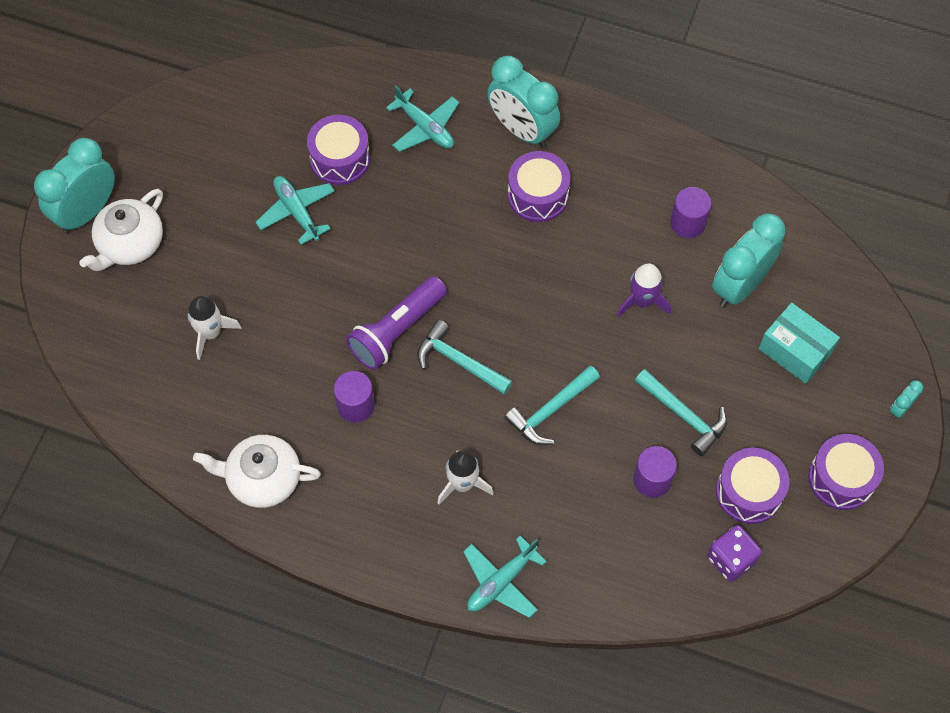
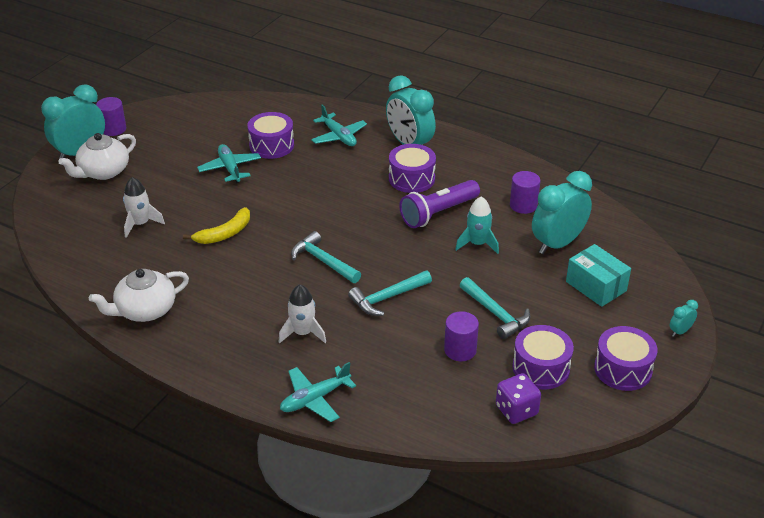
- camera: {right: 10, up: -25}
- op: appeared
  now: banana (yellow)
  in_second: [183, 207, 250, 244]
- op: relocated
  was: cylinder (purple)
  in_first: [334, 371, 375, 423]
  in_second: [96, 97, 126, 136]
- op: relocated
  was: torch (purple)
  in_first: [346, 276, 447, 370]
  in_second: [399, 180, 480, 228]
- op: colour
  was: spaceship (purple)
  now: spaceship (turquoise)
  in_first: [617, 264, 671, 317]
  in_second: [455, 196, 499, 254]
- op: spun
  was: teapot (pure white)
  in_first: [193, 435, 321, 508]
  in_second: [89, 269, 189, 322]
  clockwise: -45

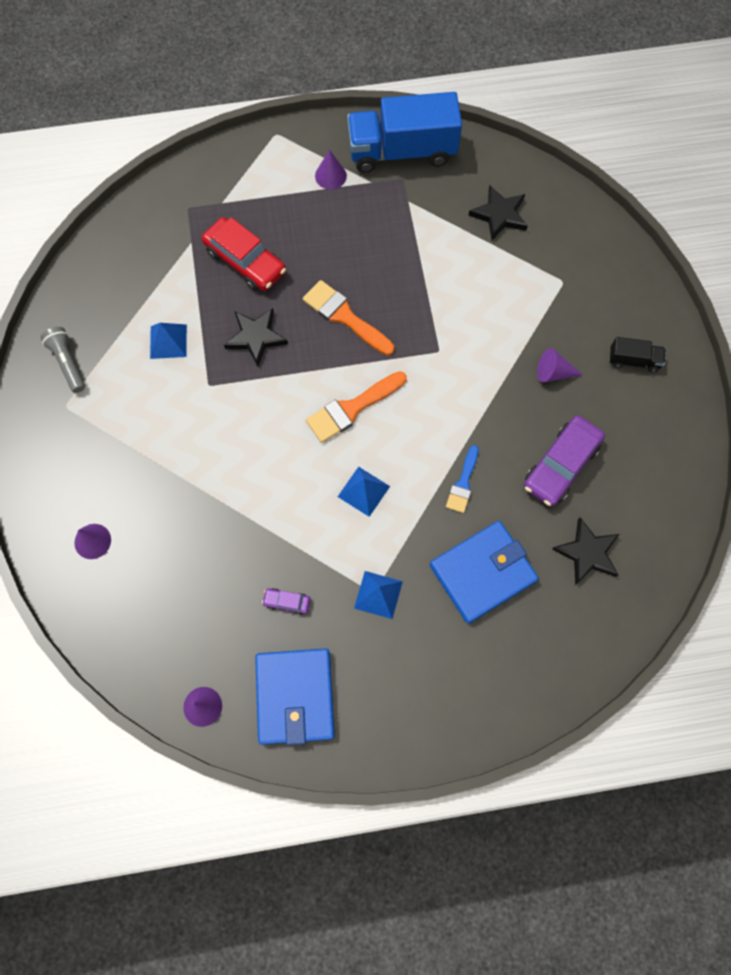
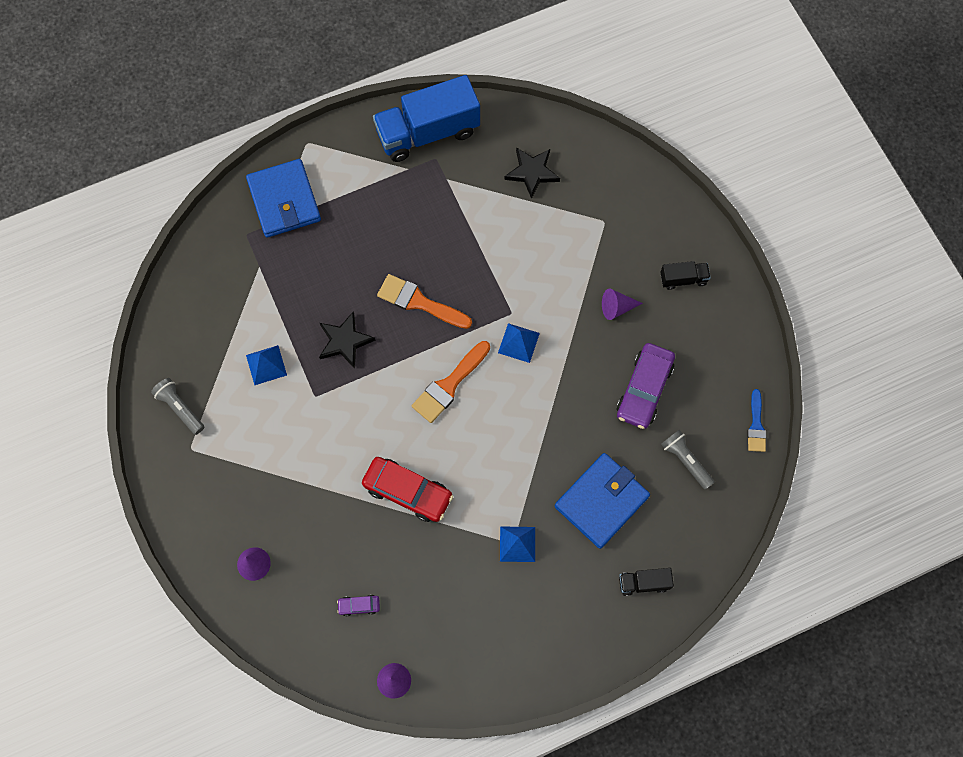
- camera: {right: -15, up: 0}
- op: missing
  was: solid cone (purple)
  in_first: [315, 150, 347, 190]
- op: appeared
  now: toy truck (jet-black)
  in_second: [619, 568, 674, 596]
- op: relocated
  was: automobile (crimson)
  in_first: [202, 217, 286, 291]
  in_second: [362, 457, 453, 522]
- op: relocated
  was: billfold (royal blue)
  in_first: [255, 648, 335, 745]
  in_second: [246, 159, 321, 238]
- op: relocated
  was: automobile (purple)
  in_first: [262, 588, 311, 615]
  in_second: [337, 595, 380, 616]
- op: relocated
  was: pyramid (royal blue)
  in_first: [338, 467, 390, 517]
  in_second: [498, 323, 540, 363]
- op: relocated
  was: paint brush (royal blue)
  in_first: [446, 445, 479, 513]
  in_second: [748, 389, 766, 452]
- op: exchanged
  was: five-pointed star (jet-black)
  now: torch (gray)
  in_first: [552, 517, 619, 585]
  in_second: [661, 430, 714, 489]

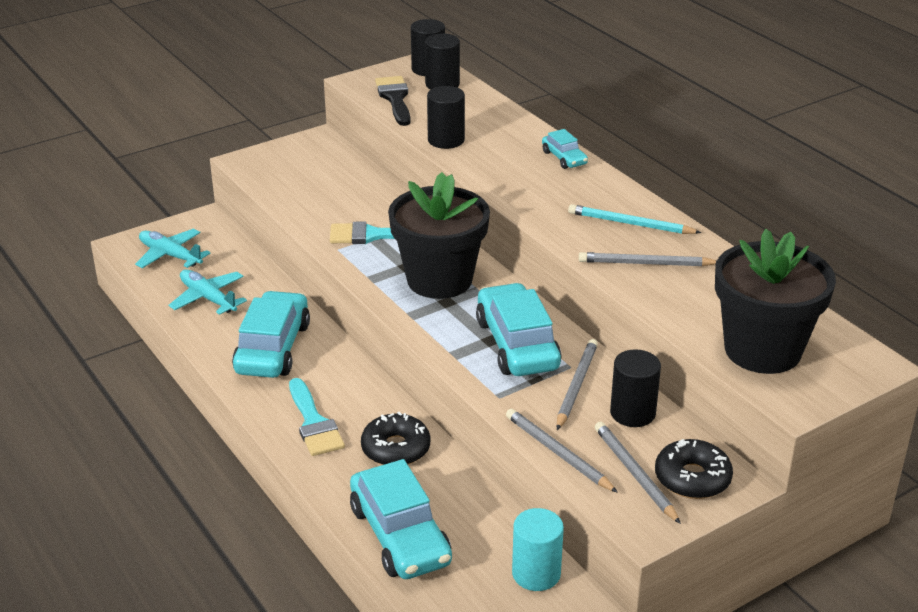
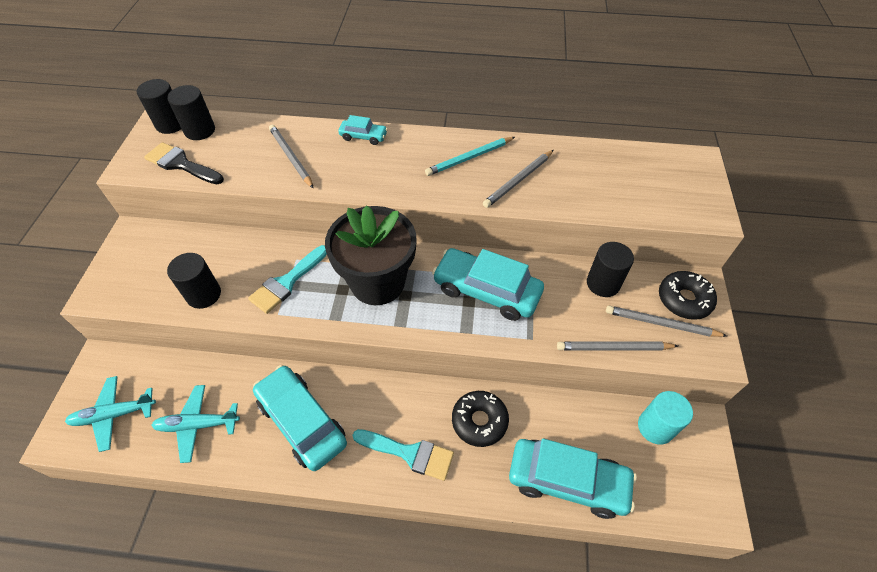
- camera: {right: -50, up: 20}
- op: missing
  was: plant pot (jet-black)
  in_first: [715, 229, 836, 374]
- op: relocated
  was: cylinder (jet-black)
  in_first: [427, 86, 465, 149]
  in_second: [167, 253, 221, 309]
- op: relocated
  was: lead pencil (gray)
  in_first: [557, 339, 598, 430]
  in_second: [269, 125, 313, 188]

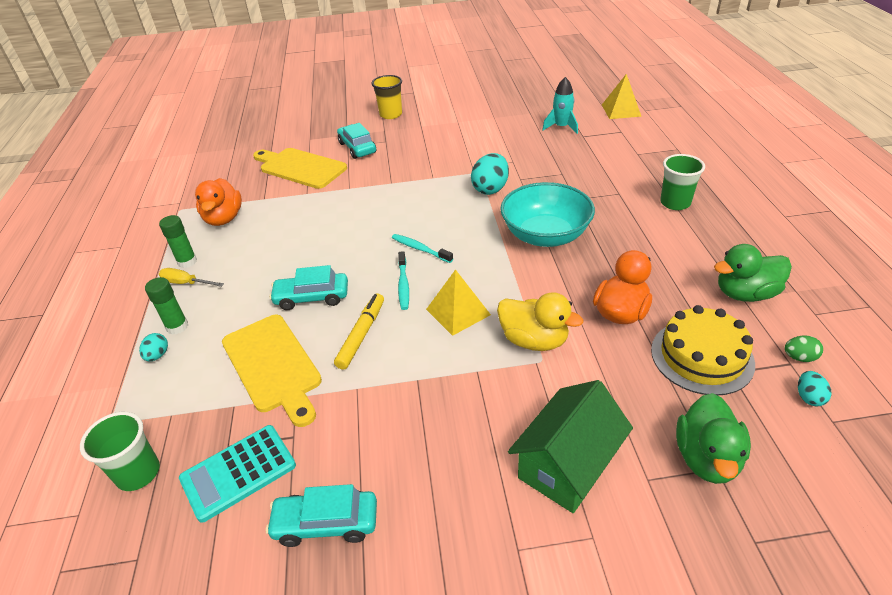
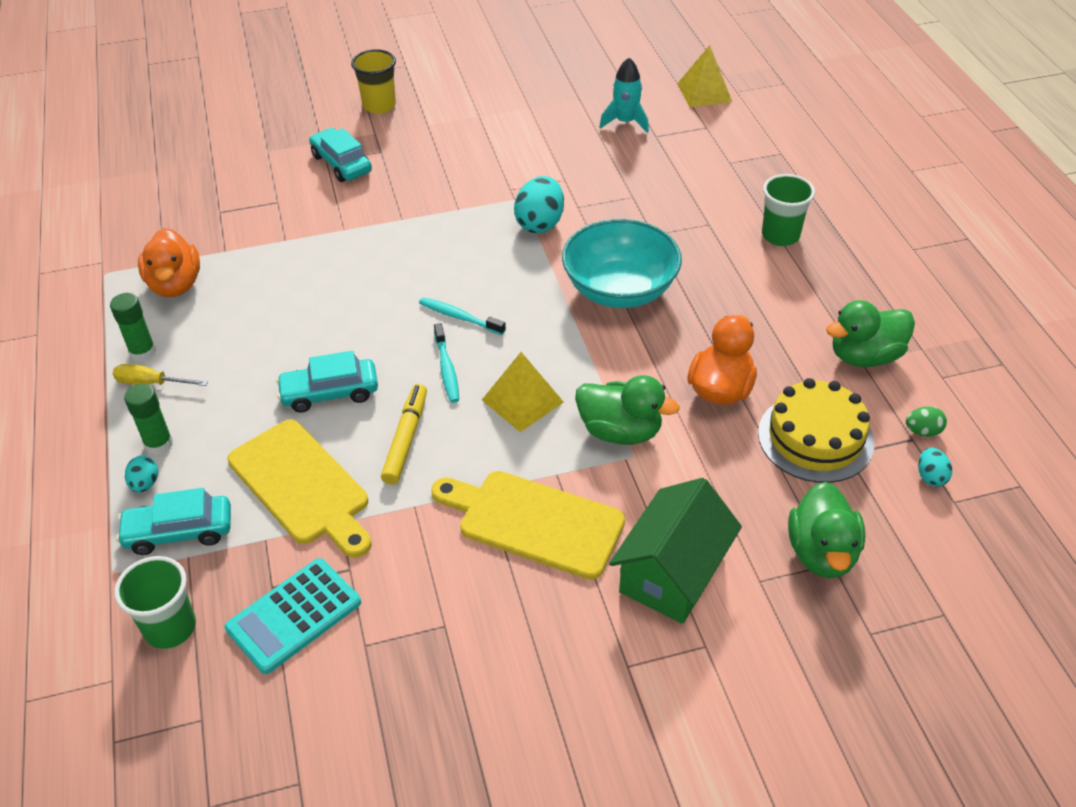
- camera: {right: -10, up: 5}
- op: relocated
  was: chopping board (yellow)
  in_first: [253, 148, 347, 189]
  in_second: [431, 471, 625, 580]
- op: relocated
  was: automobile (turquoise)
  in_first: [266, 484, 377, 547]
  in_second: [116, 488, 231, 555]
- op: colour
  was: toy duck (yellow)
  now: toy duck (emerald)
  in_first: [497, 292, 583, 351]
  in_second: [575, 375, 680, 445]

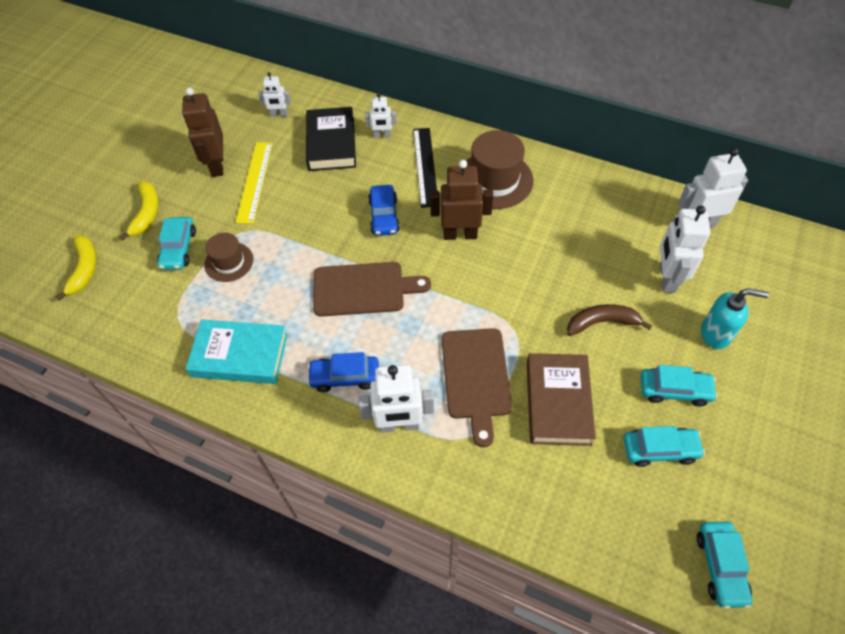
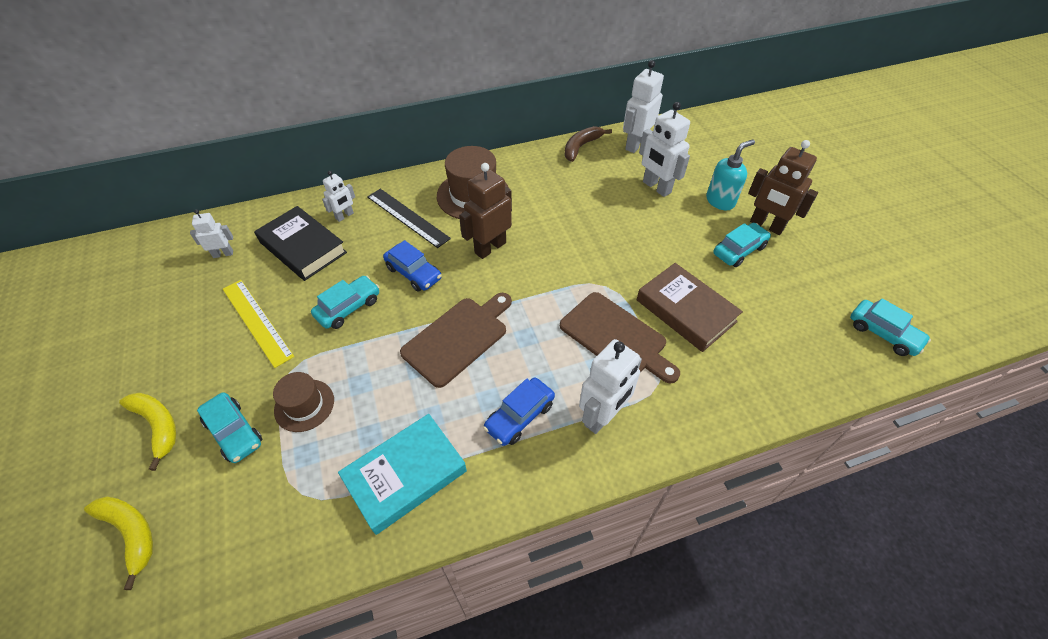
- camera: {right: -45, up: -5}
- op: relocated
  was: robot (russet)
  in_first: [182, 88, 223, 177]
  in_second: [748, 140, 818, 235]
- op: relocated
  was: banana (russet)
  in_first: [567, 304, 652, 336]
  in_second: [564, 126, 612, 162]
- op: relocated
  was: automobile (turquoise)
  in_first: [623, 426, 705, 467]
  in_second: [311, 276, 379, 329]
- op: spun
  was: robot (pure white)
  in_first: [258, 72, 291, 117]
  in_second: [190, 209, 233, 258]
  clockwise: -150

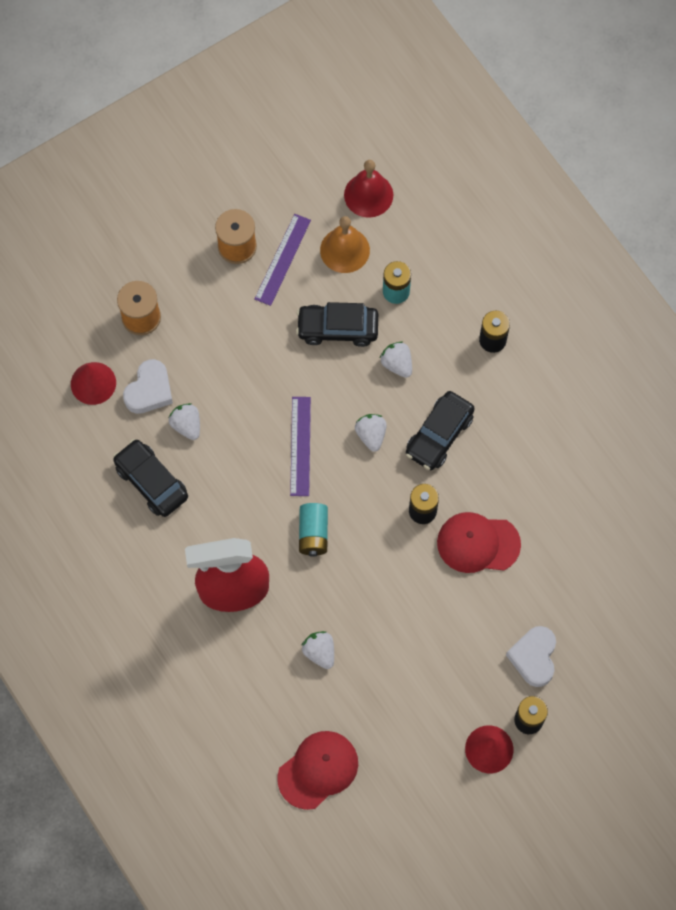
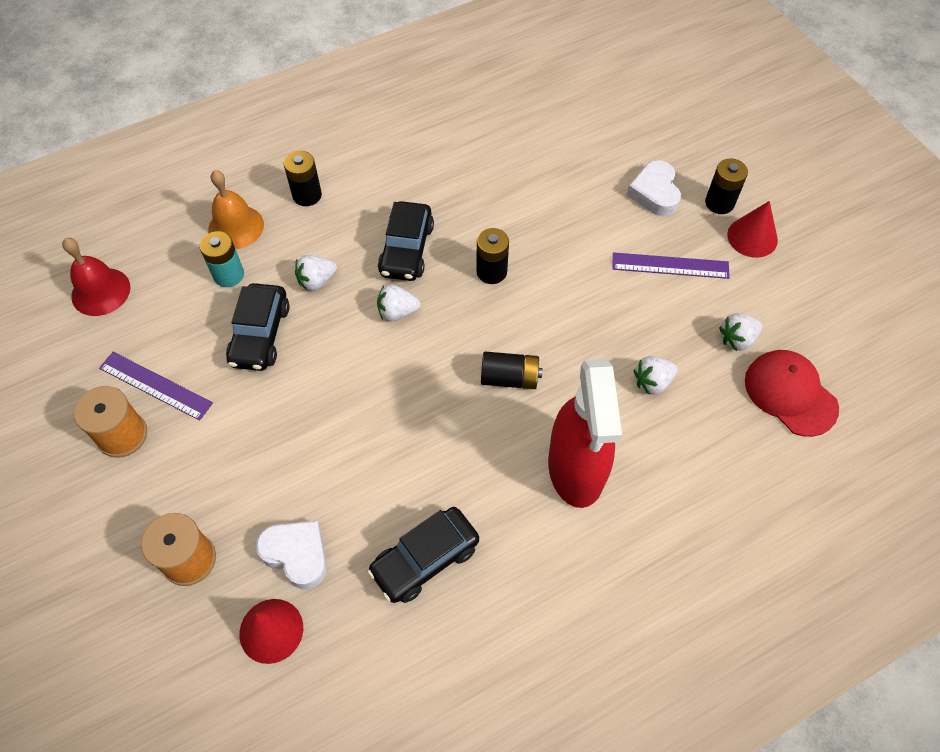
- camera: {right: -85, up: -10}
- op: missing
  was: baseball cap (crimson)
  in_first: [437, 512, 521, 573]
- op: relocated
  was: toy strawberry (pure white)
  in_first: [169, 403, 200, 440]
  in_second: [719, 313, 762, 351]
- op: relocated
  was: ruler (purple)
  in_first: [290, 397, 311, 496]
  in_second: [612, 252, 730, 279]
- op: relocated
  was: hand bell (orange-coloured)
  in_first: [320, 216, 370, 273]
  in_second: [208, 170, 264, 249]
- op: colour
  was: power cell (turquoise)
  now: power cell (jet-black)
  in_first: [299, 503, 328, 557]
  in_second: [481, 352, 543, 389]
- op: spun
  was: automobile (jet-black)
  in_first: [406, 391, 475, 470]
  in_second: [378, 201, 434, 281]
  clockwise: 60
- op: spun
  was: heart (pure white)
  in_first: [506, 626, 556, 687]
  in_second: [627, 160, 681, 216]
  clockwise: 75

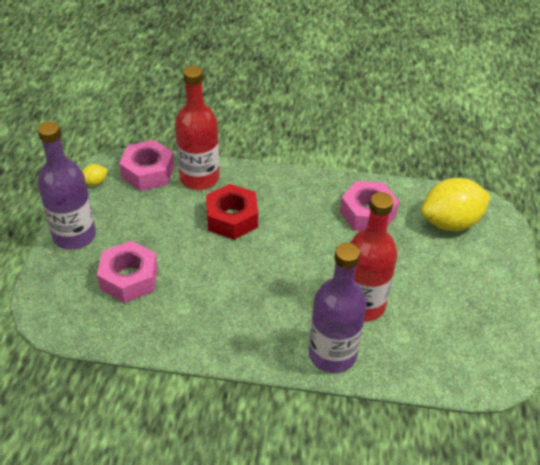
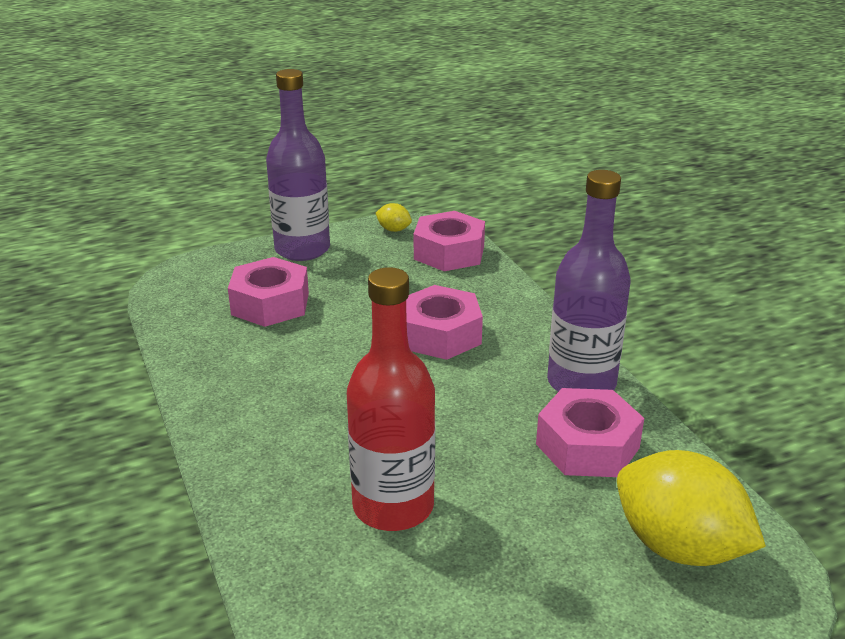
- camera: {right: 60, up: -15}
- op: missing
  was: bottle (crimson)
  in_first: [175, 66, 219, 190]
- op: relocated
  was: bottle (purple)
  in_first: [309, 243, 366, 373]
  in_second: [547, 170, 631, 392]
- op: colour
  was: hex nut (crimson)
  now: hex nut (rose-pink)
  in_first: [206, 184, 258, 240]
  in_second: [406, 285, 483, 360]

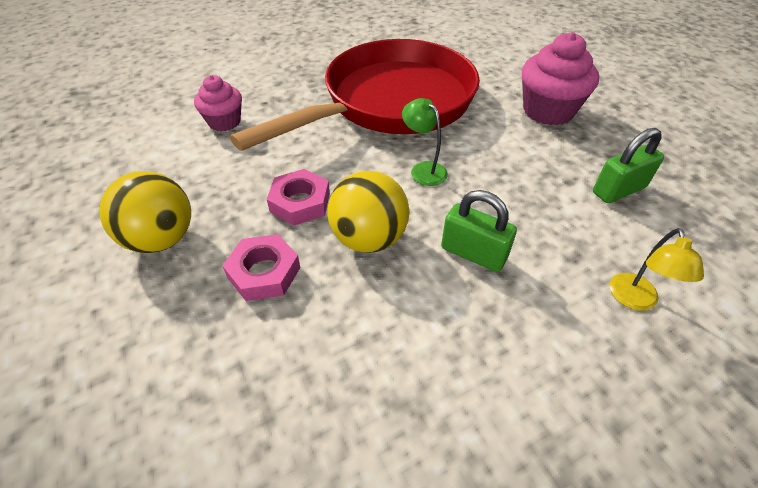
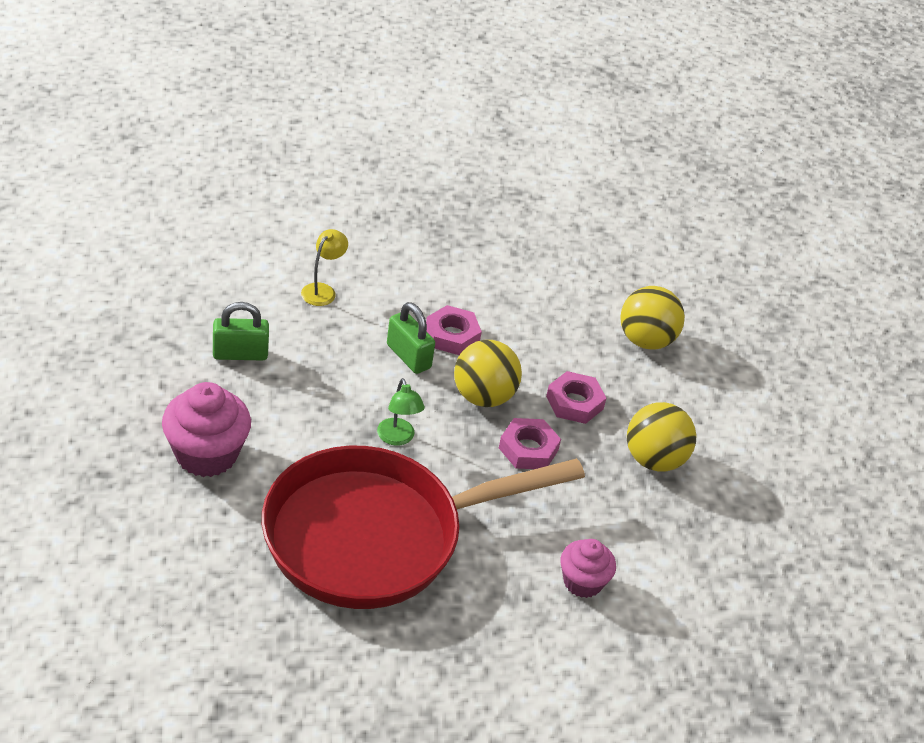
- camera: {right: -165, up: -5}
- op: appeared
  now: hex nut (rose-pink)
  in_second: [426, 305, 482, 355]
- op: appeared
  now: ball (yellow)
  in_second: [620, 286, 685, 350]

